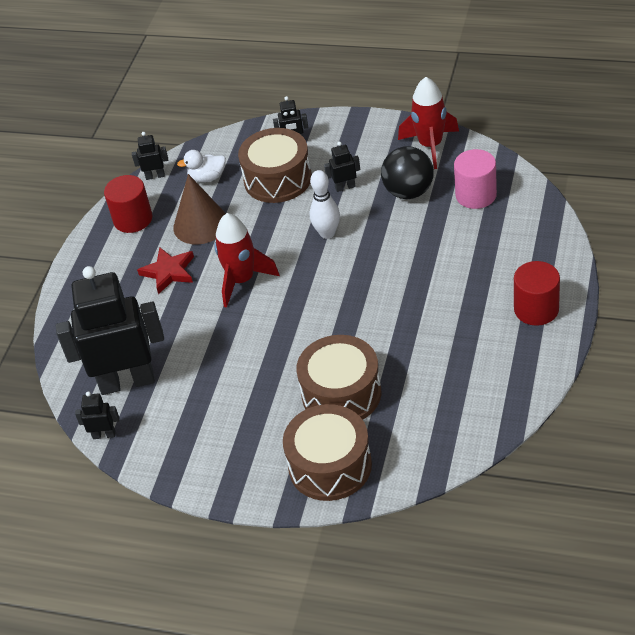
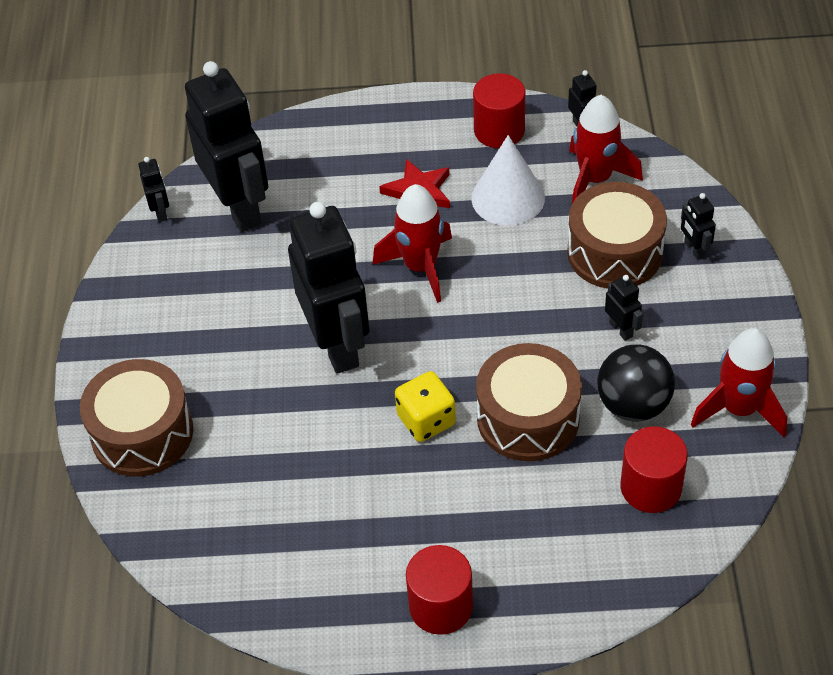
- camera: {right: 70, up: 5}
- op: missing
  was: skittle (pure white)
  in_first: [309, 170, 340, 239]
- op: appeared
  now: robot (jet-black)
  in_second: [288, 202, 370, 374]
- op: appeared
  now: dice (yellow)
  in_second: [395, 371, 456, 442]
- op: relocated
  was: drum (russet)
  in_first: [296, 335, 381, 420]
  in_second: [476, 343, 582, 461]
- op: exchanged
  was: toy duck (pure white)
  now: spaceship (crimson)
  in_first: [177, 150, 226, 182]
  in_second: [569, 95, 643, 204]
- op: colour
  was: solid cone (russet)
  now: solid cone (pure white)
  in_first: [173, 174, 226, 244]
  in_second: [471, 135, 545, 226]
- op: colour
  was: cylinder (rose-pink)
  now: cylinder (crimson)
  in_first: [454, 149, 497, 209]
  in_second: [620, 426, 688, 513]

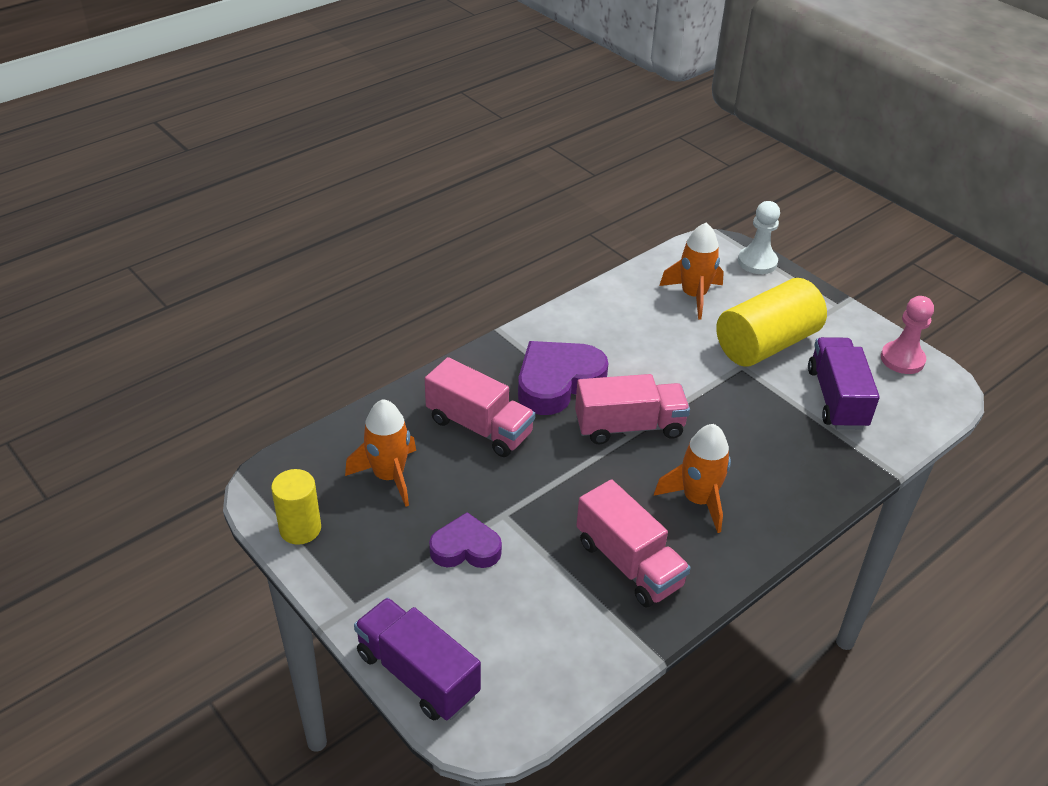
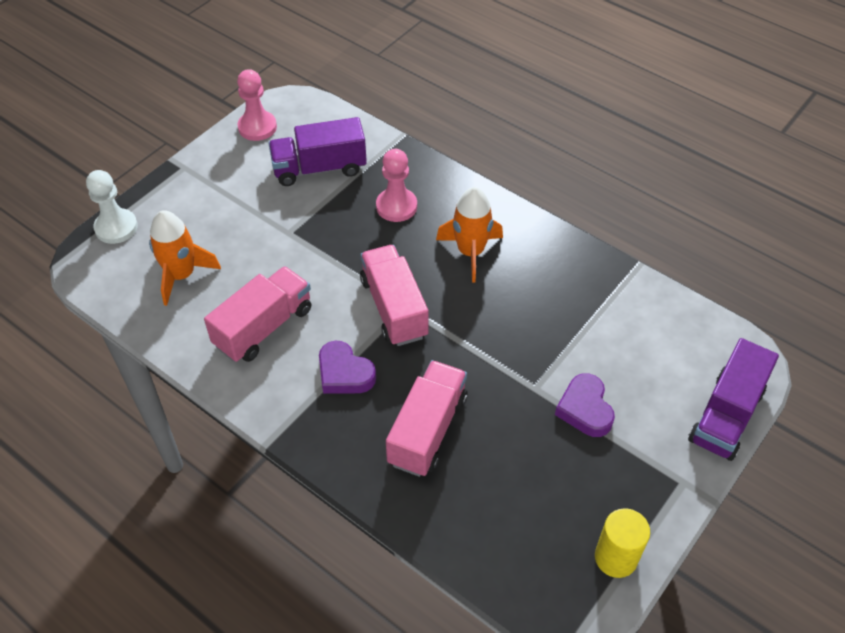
- camera: {right: -100, up: 10}
- op: missing
  was: spaceship (orange-coloured)
  in_first: [345, 399, 416, 507]
- op: missing
  was: cylinder (yellow)
  in_first: [716, 278, 827, 367]
- op: appeared
  now: chess pawn (rose-pink)
  in_second: [376, 149, 417, 222]
- op: relocated
  was: toy truck (rose-pink)
  in_first: [576, 479, 690, 608]
  in_second: [204, 266, 311, 362]
- op: size
  was: heart (purple)
  in_first: [518, 341, 609, 415]
  in_second: [319, 341, 376, 394]
  ratio: 0.62

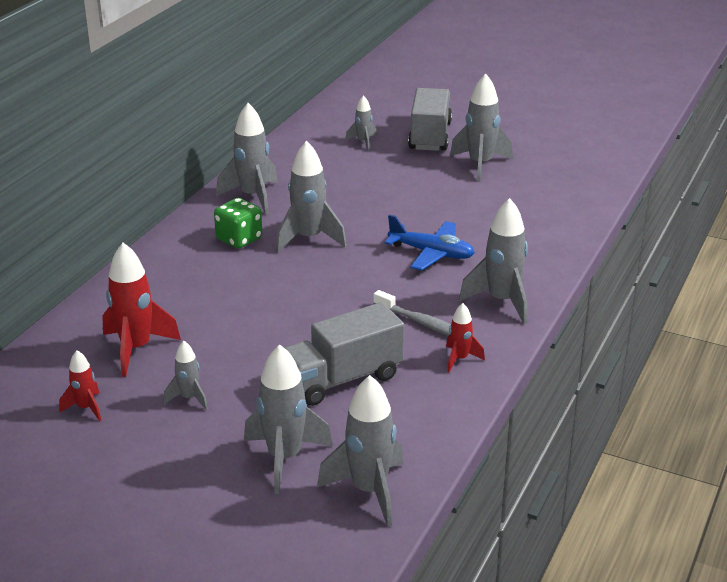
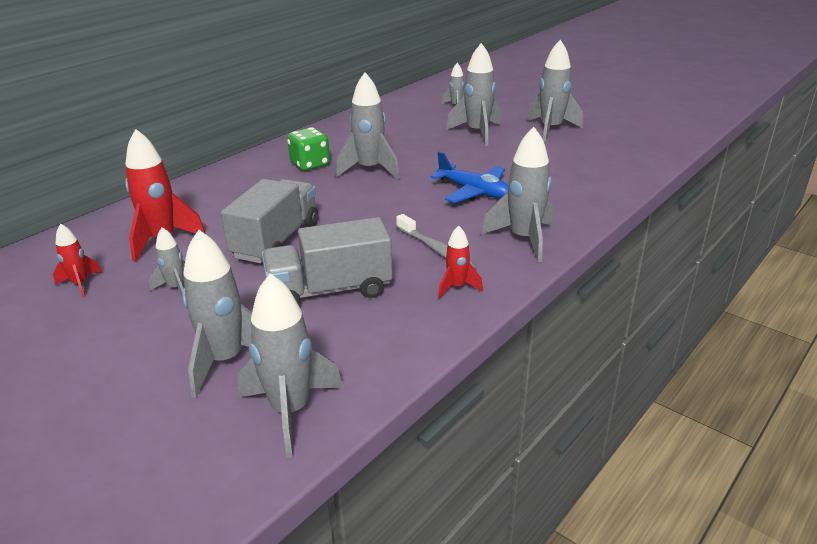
- camera: {right: 15, up: 0}
- op: relocated
  was: spaceship (gray)
  in_first: [216, 103, 278, 214]
  in_second: [446, 43, 501, 146]
- op: relocated
  was: toy truck (gray)
  in_first: [408, 88, 452, 151]
  in_second: [221, 179, 318, 263]

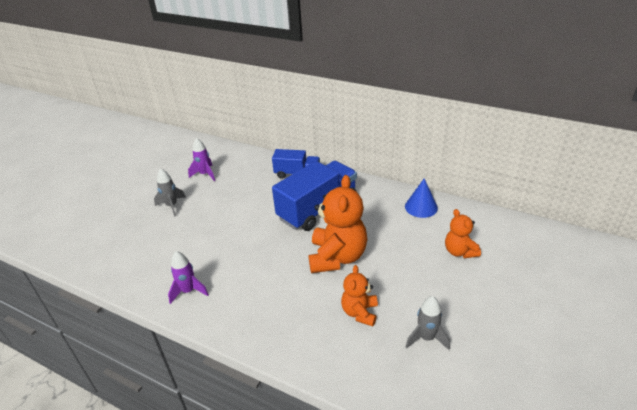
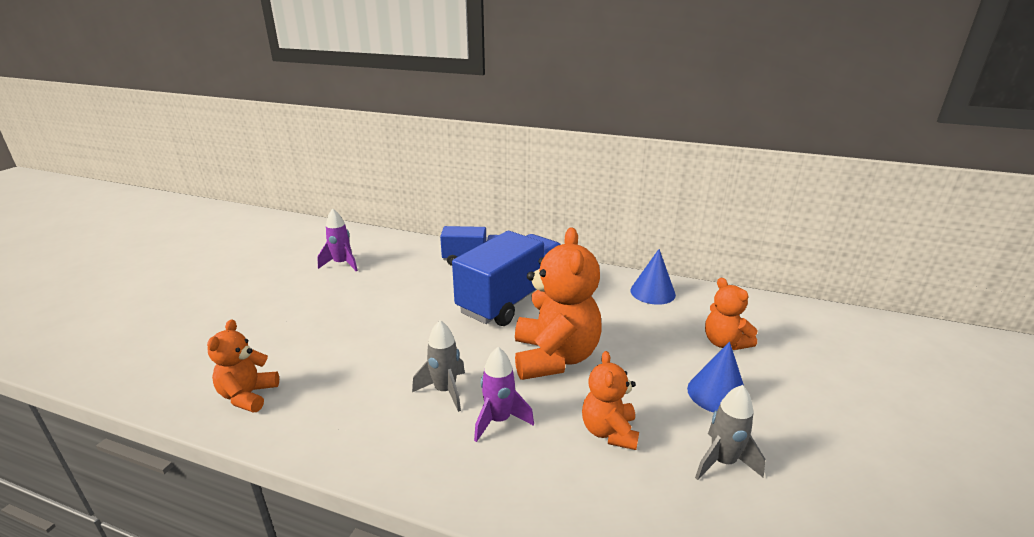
- camera: {right: -10, up: -10}
- op: appeared
  now: teddy bear (orange-coloured)
  in_second: [207, 319, 279, 413]
- op: appeared
  now: solid cone (royal blue)
  in_second: [687, 341, 744, 413]
- op: relocated
  was: spaceship (gray)
  in_first: [154, 168, 186, 217]
  in_second: [412, 320, 465, 412]
- op: relocated
  was: spaceship (purple)
  in_first: [168, 251, 209, 304]
  in_second: [474, 347, 534, 442]

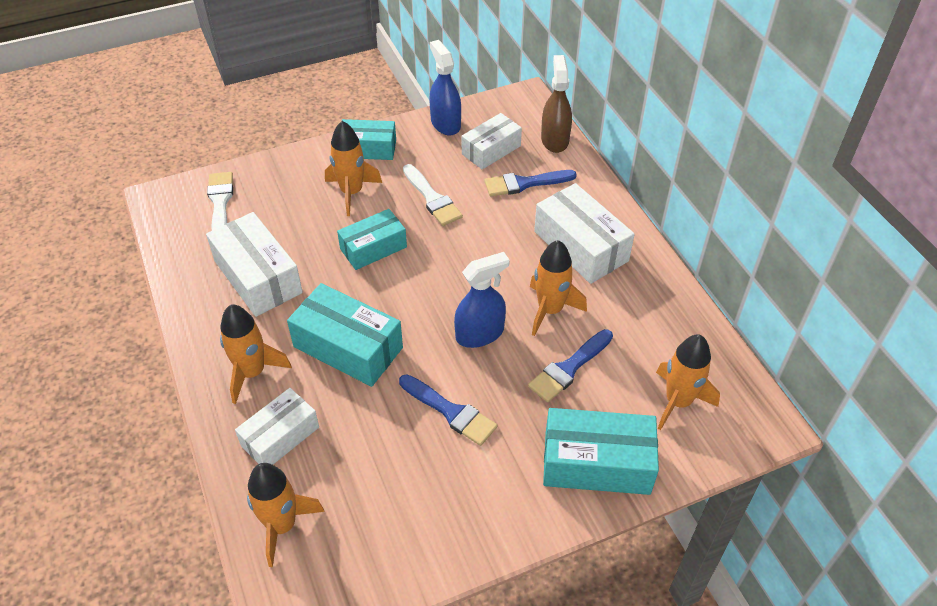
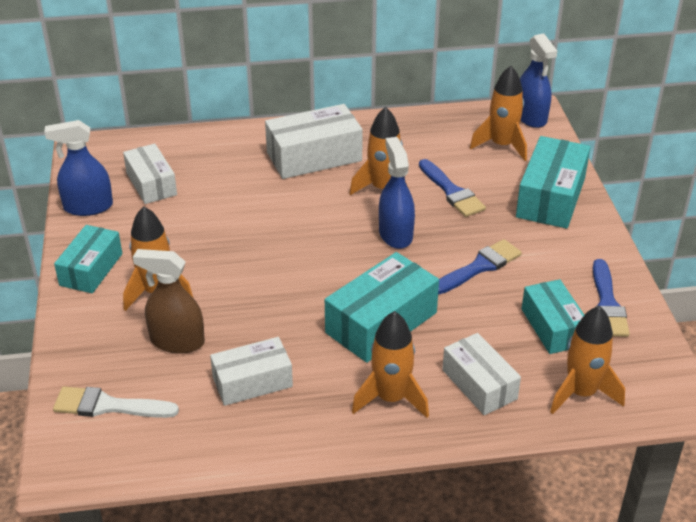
- camera: {right: -75, up: -10}
- op: missing
  was: paint brush (pure white)
  in_first: [403, 164, 463, 226]
- op: appeared
  now: spray bottle (royal blue)
  in_second: [520, 34, 557, 128]
- op: relocated
  was: package (turquoise)
  in_first: [337, 209, 407, 270]
  in_second: [522, 279, 584, 354]
- op: relocated
  was: paint brush (royal blue)
  in_first: [485, 170, 577, 197]
  in_second: [593, 259, 630, 337]
- op: relocated
  was: spray bottle (russet)
  in_first: [541, 55, 572, 153]
  in_second: [133, 249, 205, 353]
- op: size
  was: package (pure white)
  in_first: [206, 212, 303, 317]
  in_second: [210, 337, 293, 406]
  ratio: 0.67

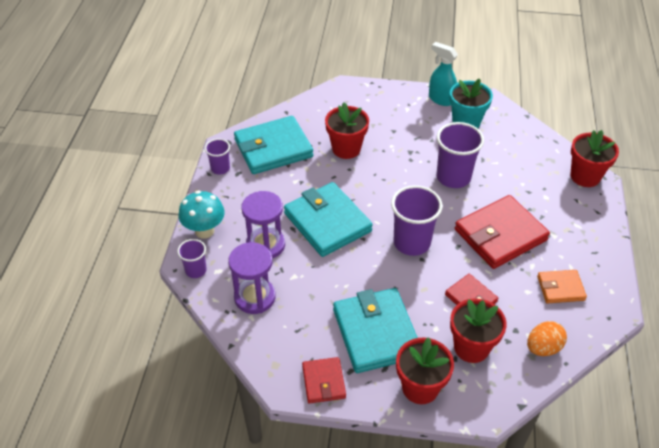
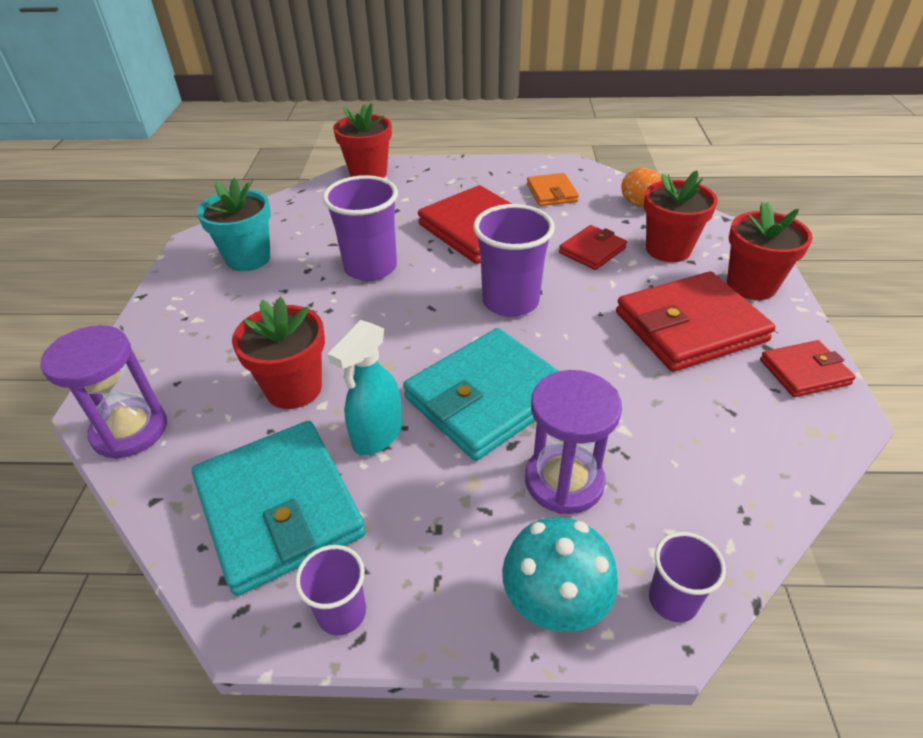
- camera: {right: -95, up: -5}
- op: relocated
  was: sand timer (purple)
  in_first: [228, 242, 276, 314]
  in_second: [40, 325, 167, 459]
- op: relocated
  was: spray bottle (turquoise)
  in_first: [429, 42, 458, 106]
  in_second: [328, 320, 402, 455]
- op: colour
  was: billfold (turquoise)
  now: billfold (crimson)
  in_first: [333, 288, 418, 373]
  in_second: [616, 271, 776, 372]

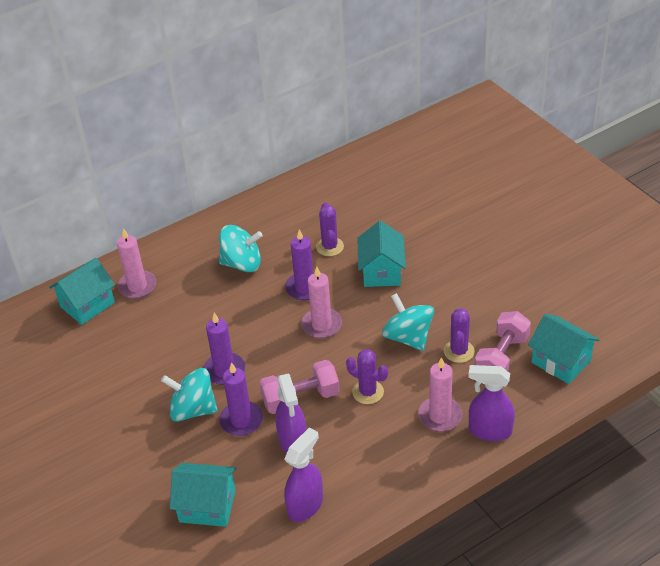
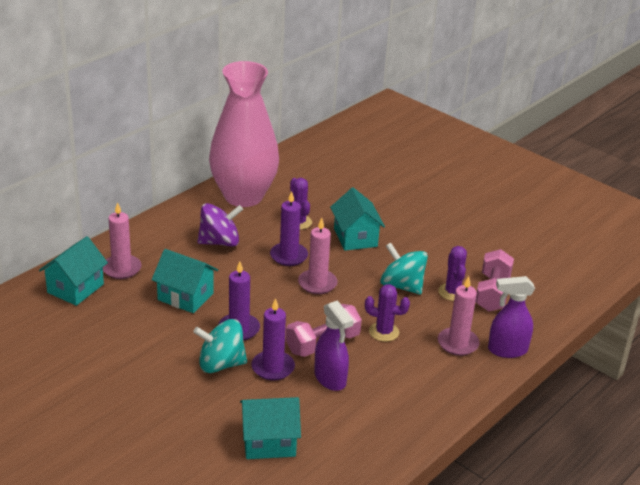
- camera: {right: -20, up: -10}
- op: missing
  was: spray bottle (purple)
  in_first: [284, 427, 323, 522]
- op: appeared
  now: flower vase (rose-pink)
  in_second: [209, 61, 279, 207]
- op: relocated
  was: toy house (turquoise)
  in_first: [528, 314, 600, 384]
  in_second: [152, 249, 218, 313]
- op: colour
  was: toy top (turquoise)
  now: toy top (purple)
  in_first: [219, 225, 263, 272]
  in_second: [197, 203, 243, 247]

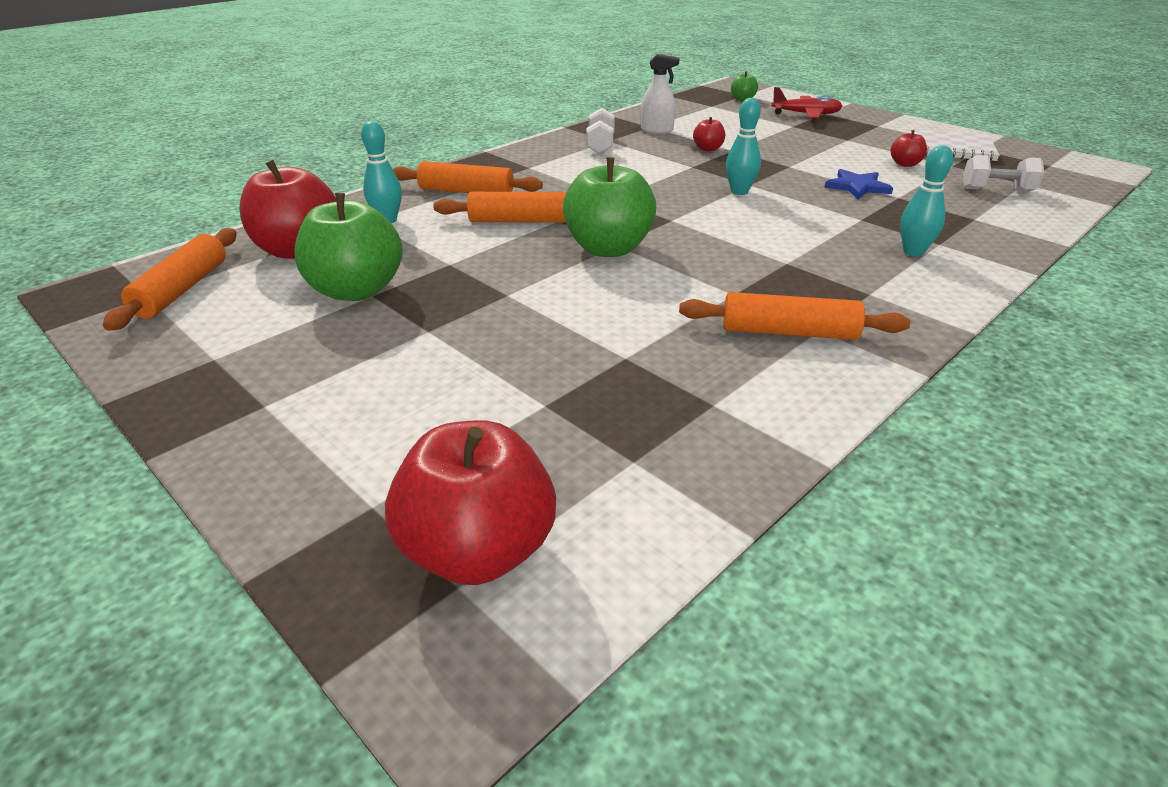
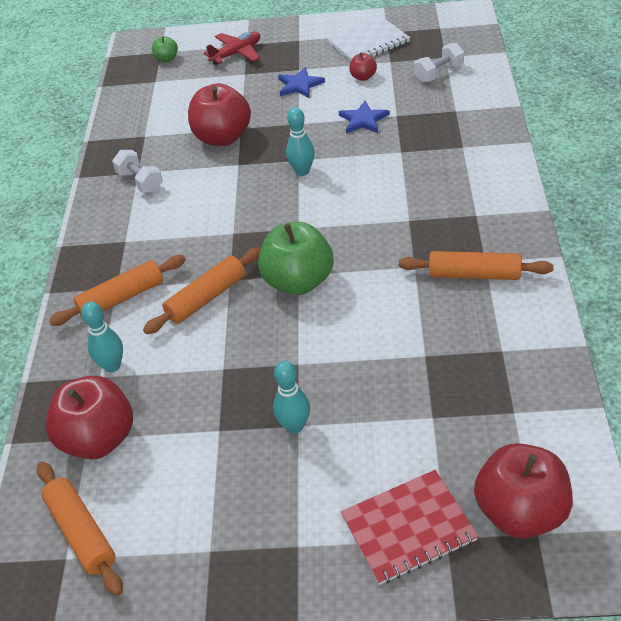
- camera: {right: -40, up: 10}
- op: missing
  was: apple (emerald)
  in_first: [294, 193, 403, 301]
- op: missing
  was: spray bottle (pure white)
  in_first: [641, 54, 680, 133]
- op: appeared
  now: five-pointed star (royal blue)
  in_second: [278, 67, 325, 98]
- op: appeared
  now: exercise book (crimson)
  in_second: [341, 470, 479, 585]
- op: relocated
  was: skittle (turquoise)
  in_first: [900, 145, 953, 256]
  in_second: [273, 361, 310, 434]
- op: spun
  was: pastry roller (orange-coloured)
  in_first: [679, 292, 910, 340]
  in_second: [398, 251, 553, 280]
  clockwise: 45
- op: size
  was: apple (crimson)
  in_first: [693, 117, 725, 151]
  in_second: [188, 83, 251, 146]
  ratio: 2.16

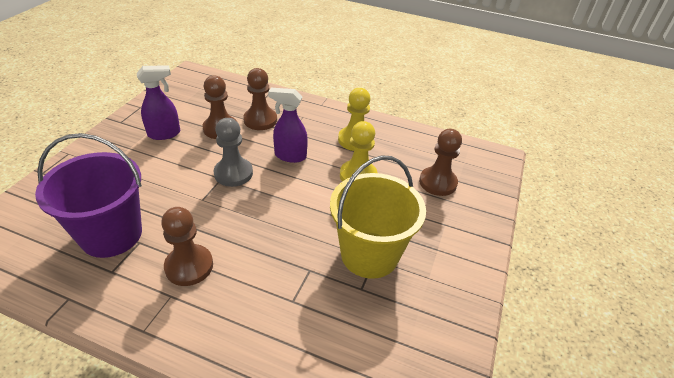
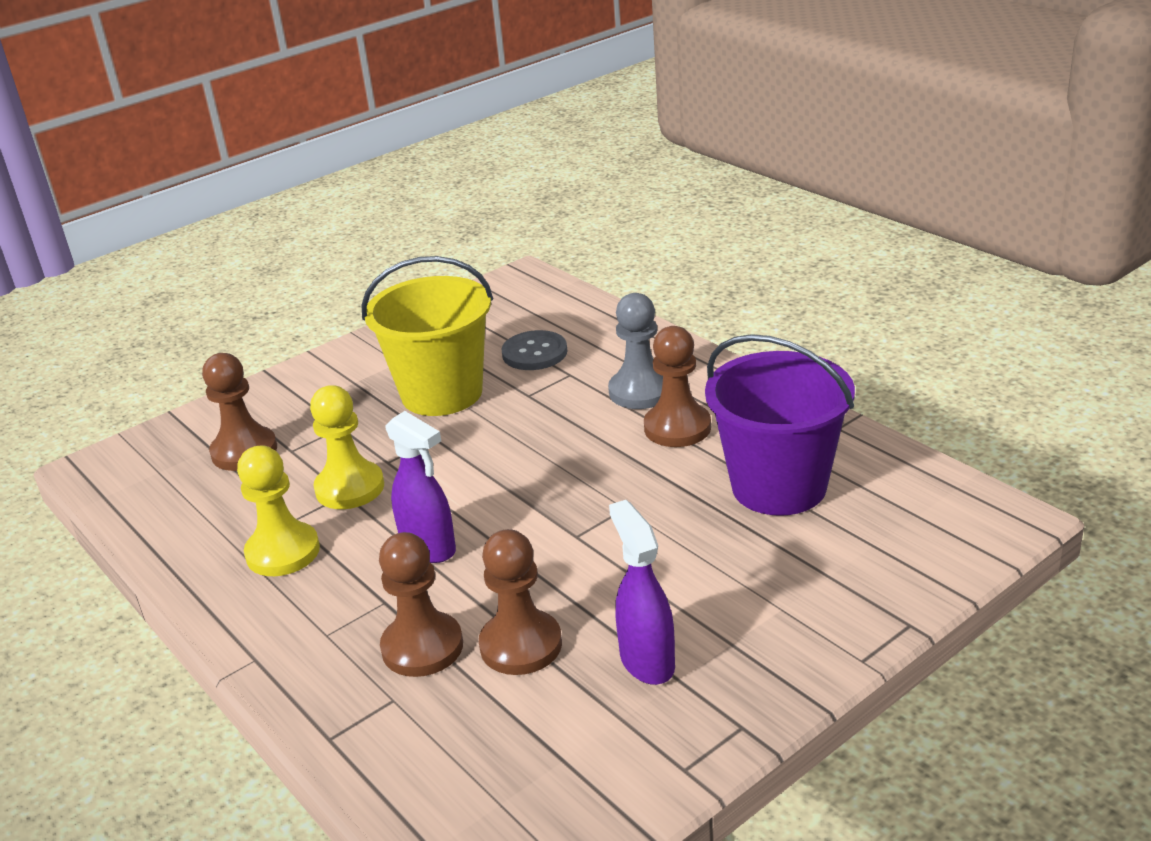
- camera: {right: -145, up: -10}
- op: appeared
  now: button (gray)
  in_second: [502, 330, 567, 370]
- op: relocated
  was: chess pawn (gray)
  in_first: [214, 118, 253, 187]
  in_second: [608, 293, 663, 409]
- op: spun
  was: spray bottle (purple)
  in_first: [137, 65, 180, 140]
  in_second: [609, 500, 675, 685]
  clockwise: 60

